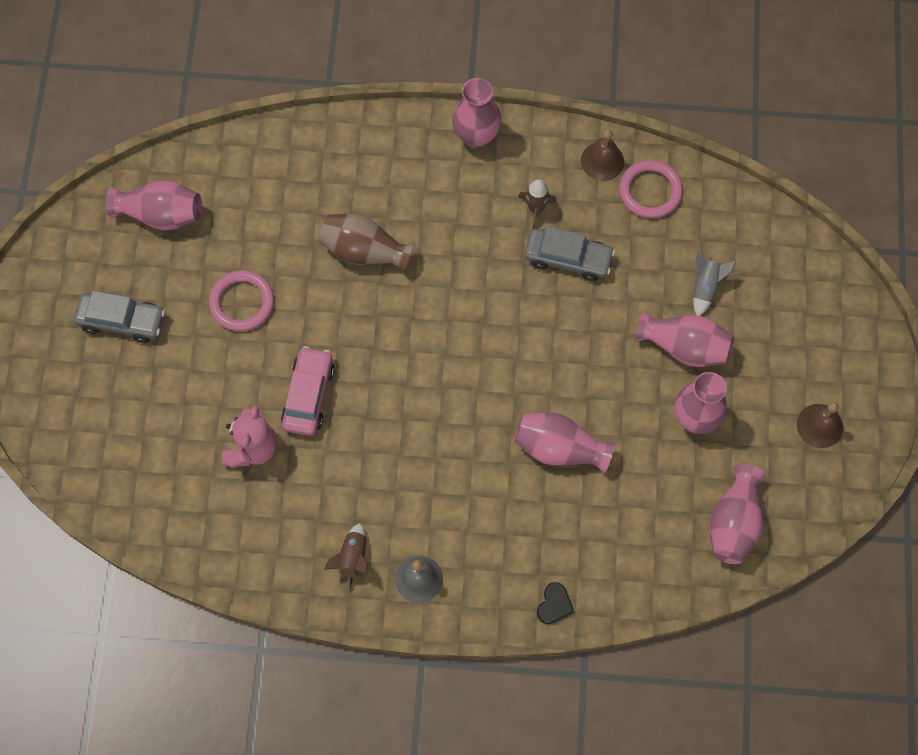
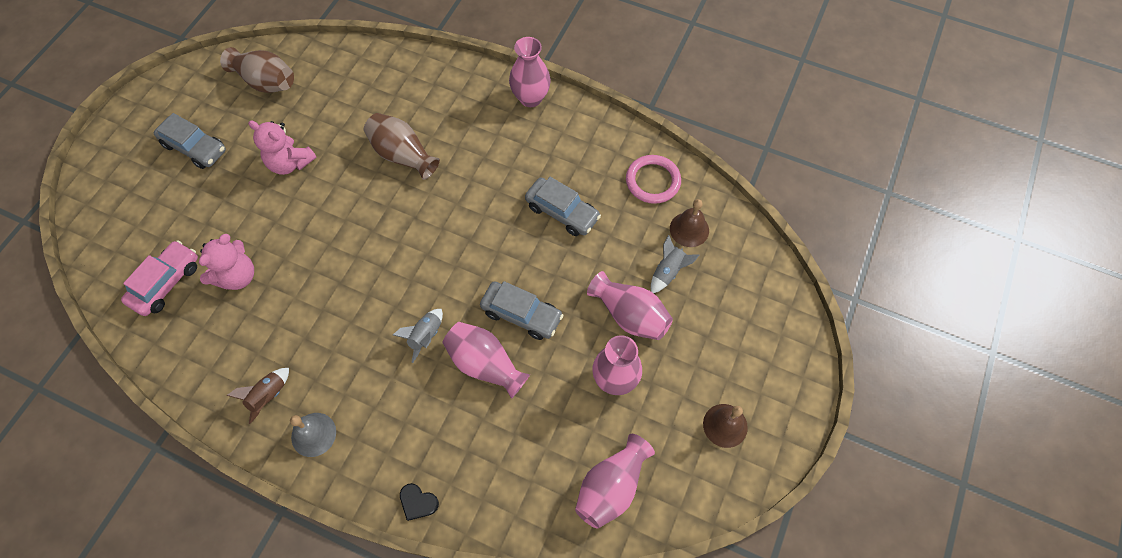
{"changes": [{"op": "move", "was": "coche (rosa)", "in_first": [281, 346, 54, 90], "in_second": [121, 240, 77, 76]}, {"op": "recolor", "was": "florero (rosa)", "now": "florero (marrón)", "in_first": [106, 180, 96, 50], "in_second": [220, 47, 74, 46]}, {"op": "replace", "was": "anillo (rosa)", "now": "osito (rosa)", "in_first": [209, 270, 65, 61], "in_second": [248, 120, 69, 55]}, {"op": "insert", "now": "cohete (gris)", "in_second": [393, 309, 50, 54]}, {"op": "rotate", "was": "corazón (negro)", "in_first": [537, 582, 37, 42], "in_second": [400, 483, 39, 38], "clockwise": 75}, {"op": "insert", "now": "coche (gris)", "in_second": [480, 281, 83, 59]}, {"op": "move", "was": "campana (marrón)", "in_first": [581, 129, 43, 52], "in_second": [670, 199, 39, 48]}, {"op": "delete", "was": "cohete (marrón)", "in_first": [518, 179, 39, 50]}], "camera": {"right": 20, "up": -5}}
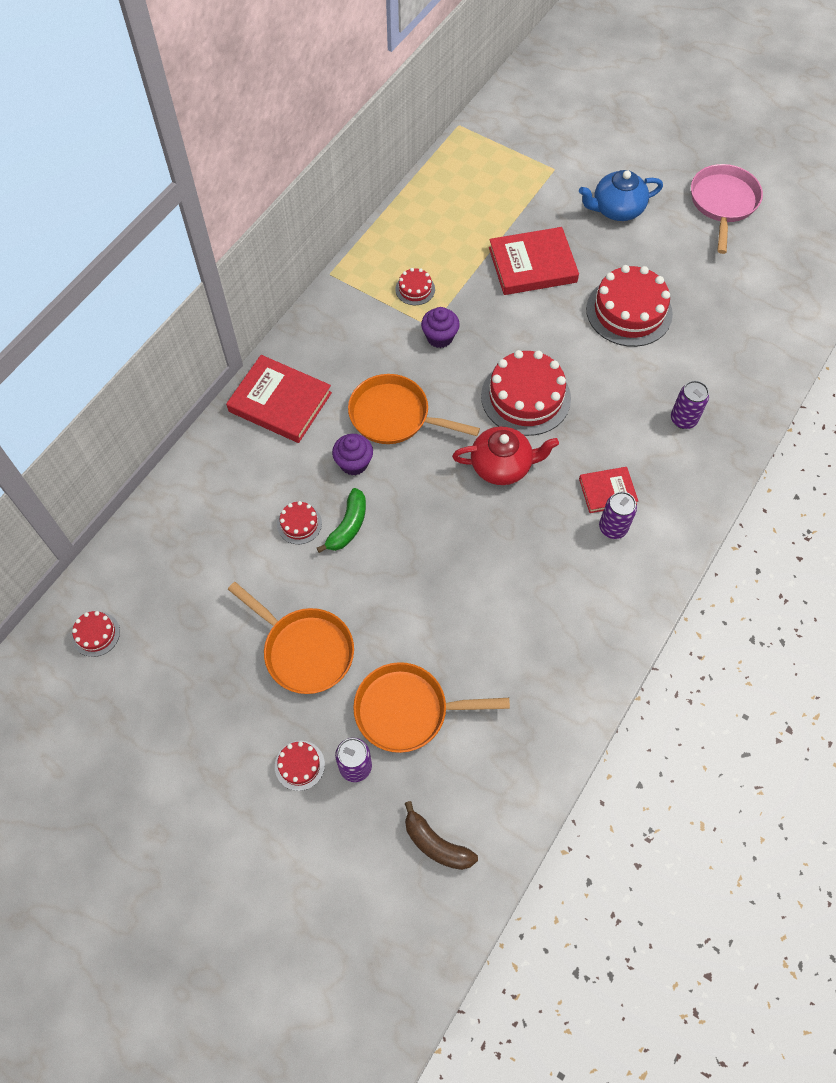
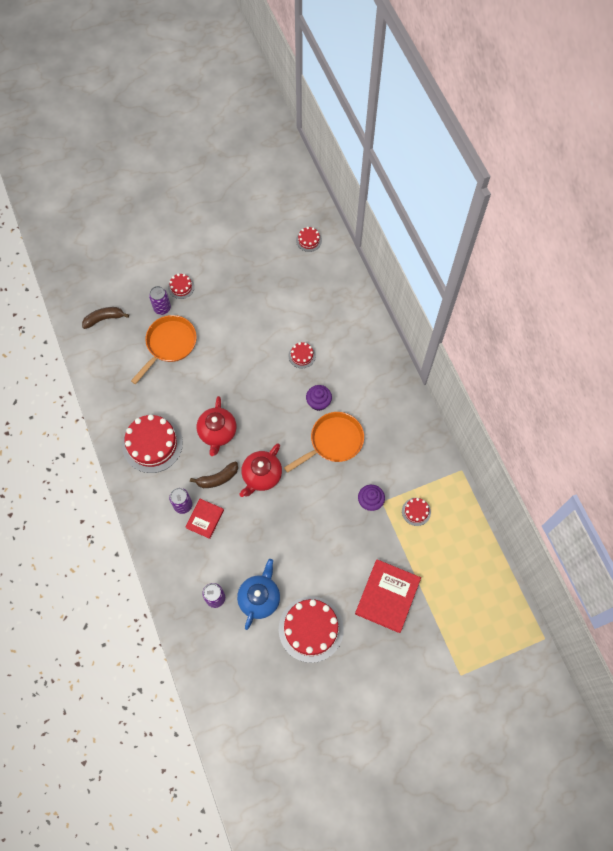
{"changes": [{"op": "move", "was": "tarta (rojo)", "in_first": [481, 350, 90, 86], "in_second": [122, 414, 61, 59]}, {"op": "insert", "now": "plátano (marrón)", "in_second": [190, 461, 48, 27]}, {"op": "insert", "now": "tetera (rojo)", "in_second": [197, 396, 40, 60]}, {"op": "move", "was": "tetera (azul)", "in_first": [579, 170, 84, 51], "in_second": [237, 559, 43, 71]}, {"op": "delete", "was": "libro (rojo)", "in_first": [226, 355, 106, 88]}, {"op": "delete", "was": "sartén (naranja)", "in_first": [228, 582, 126, 112]}, {"op": "delete", "was": "plátano (verde)", "in_first": [317, 488, 49, 65]}, {"op": "delete", "was": "sartén (rosa)", "in_first": [691, 164, 72, 90]}], "camera": {"right": 125, "up": 5}}
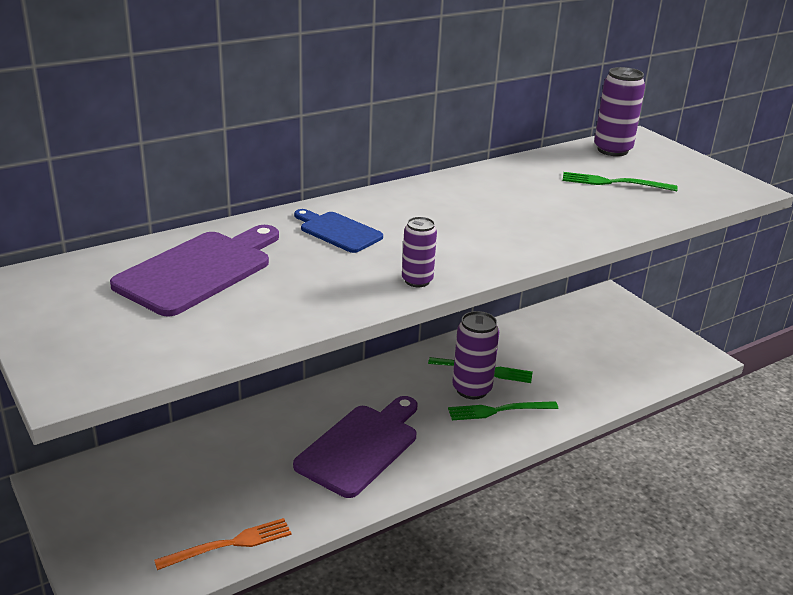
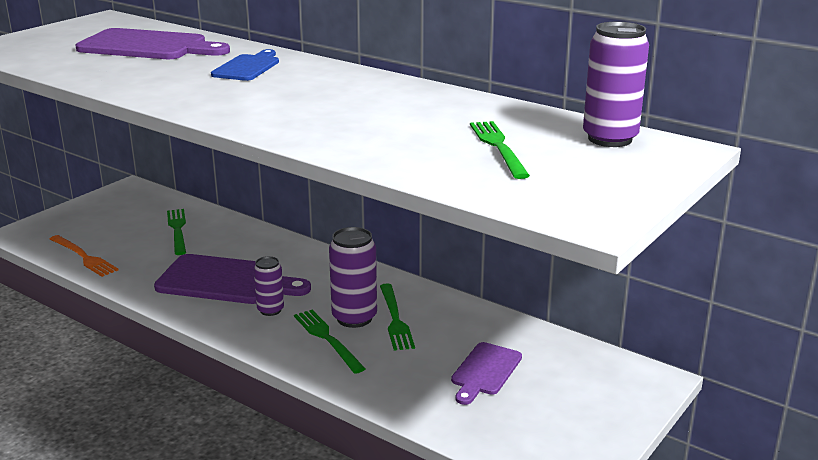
{"changes": [{"op": "insert", "now": "tenedor (verde)", "in_second": [167, 209, 19, 46]}, {"op": "move", "was": "lata (morado)", "in_first": [402, 217, 35, 70], "in_second": [254, 256, 30, 60]}, {"op": "insert", "now": "tabla de cortar (morado)", "in_second": [451, 342, 71, 63]}], "camera": {"right": 70, "up": -5}}
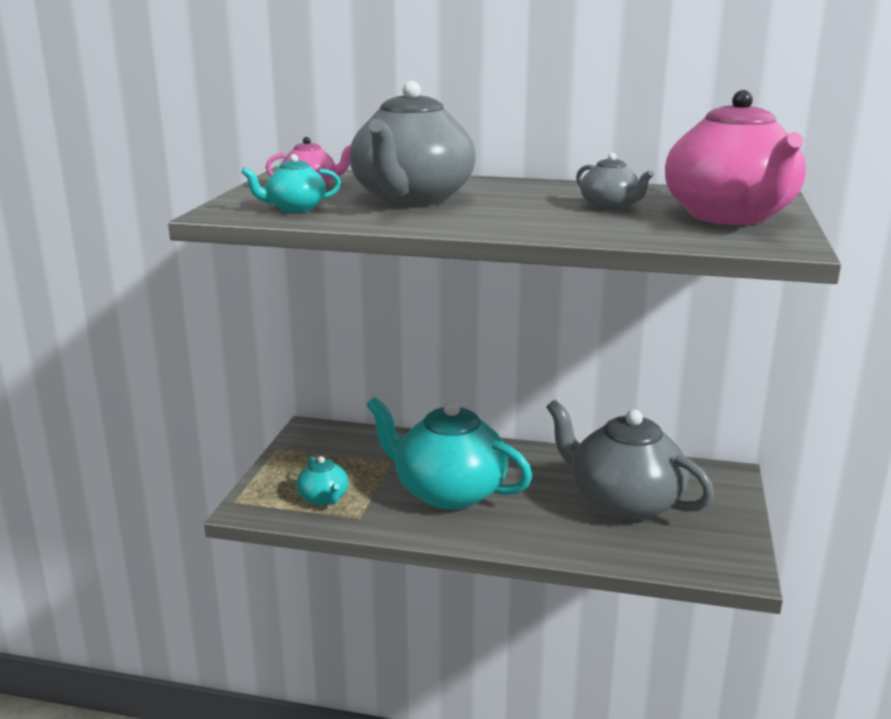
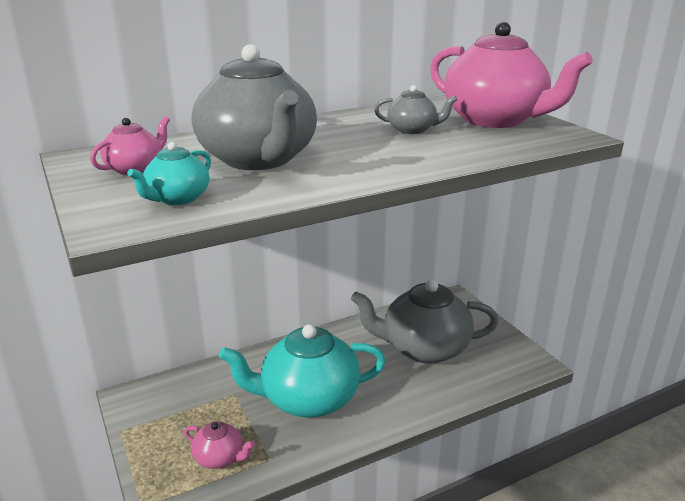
{"changes": [{"op": "recolor", "was": "tetera (turquesa)", "now": "tetera (rosa)", "in_first": [296, 456, 52, 50], "in_second": [184, 422, 71, 47]}], "camera": {"right": -40, "up": 5}}
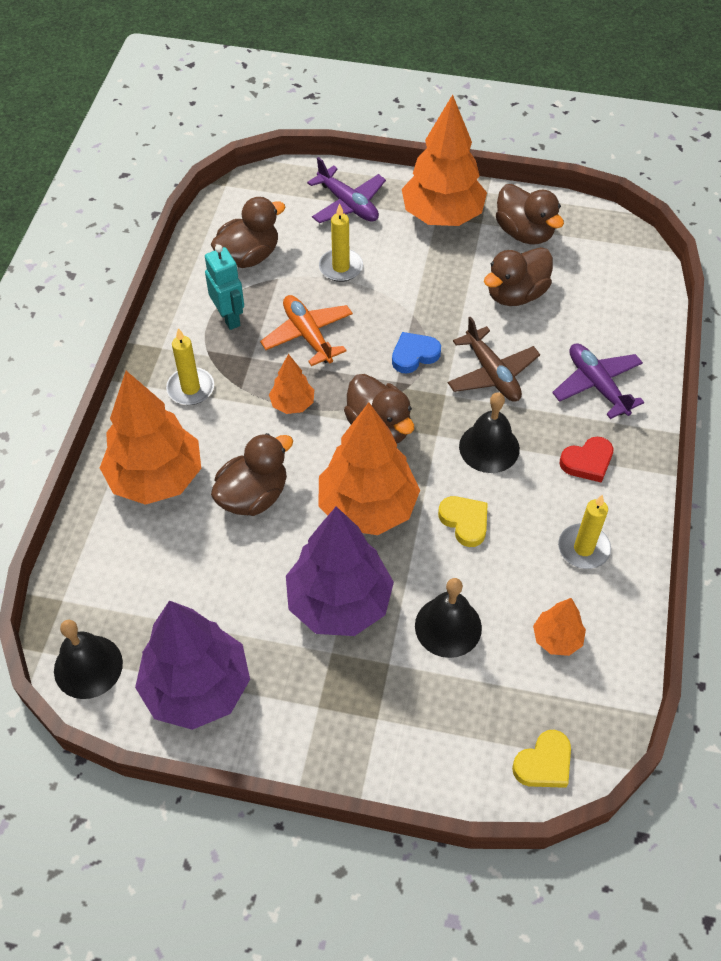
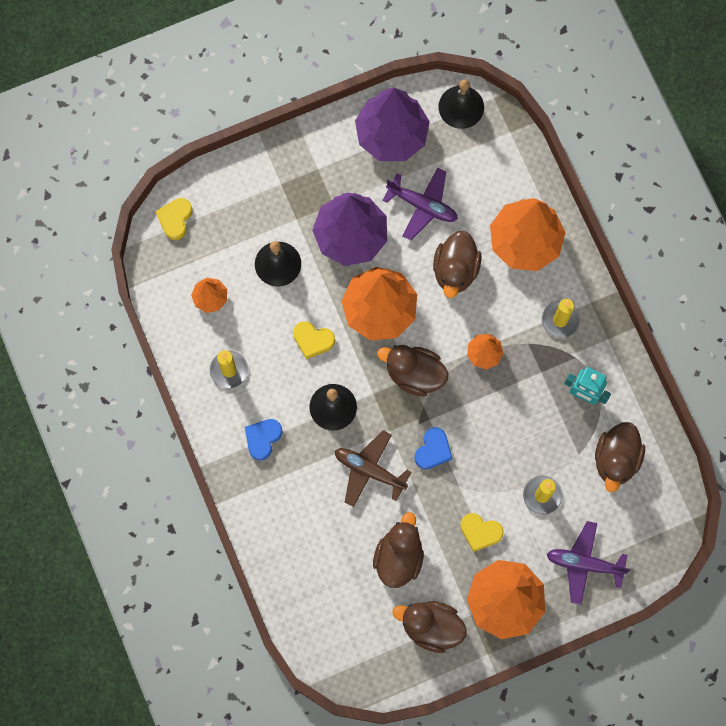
{"changes": [{"op": "recolor", "was": "corazón (rojo)", "now": "corazón (azul)", "in_first": [560, 437, 54, 46], "in_second": [245, 419, 37, 41]}, {"op": "move", "was": "avión (morado)", "in_first": [552, 344, 92, 75], "in_second": [383, 168, 75, 72]}, {"op": "insert", "now": "corazón (amarillo)", "in_second": [460, 513, 44, 39]}, {"op": "delete", "was": "avión (naranja)", "in_first": [260, 295, 93, 71]}], "camera": {"right": 145, "up": 20}}
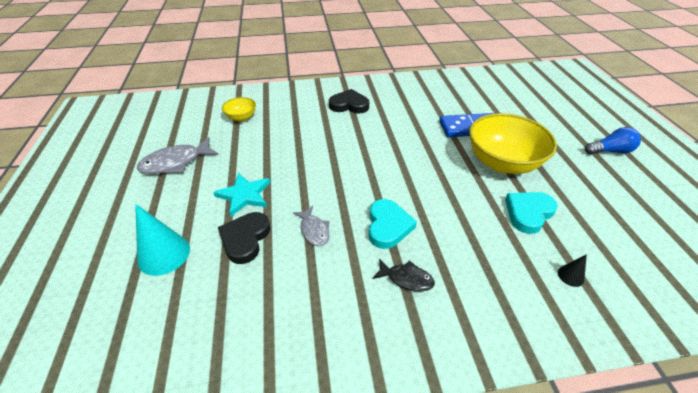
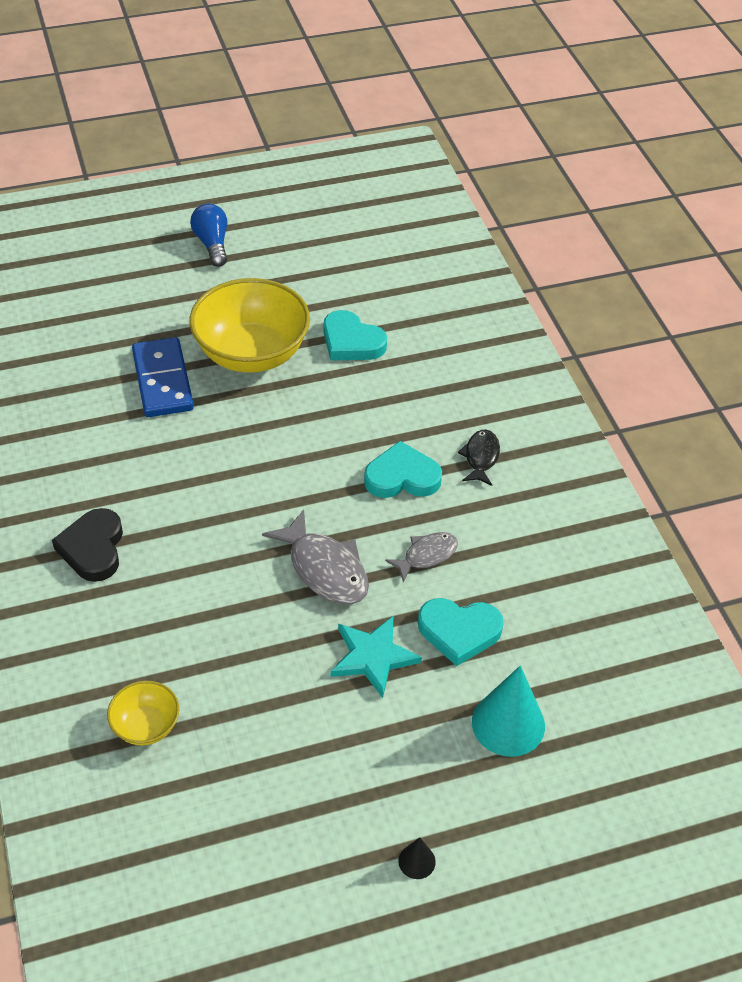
{"changes": [{"op": "move", "was": "pez (gris)", "in_first": [137, 137, 82, 37], "in_second": [262, 509, 107, 96]}, {"op": "move", "was": "cono (negro)", "in_first": [558, 254, 29, 33], "in_second": [398, 837, 38, 42]}, {"op": "recolor", "was": "corazón (negro)", "now": "corazón (turquesa)", "in_first": [218, 212, 53, 52], "in_second": [418, 598, 86, 68]}], "camera": {"right": -100, "up": 5}}
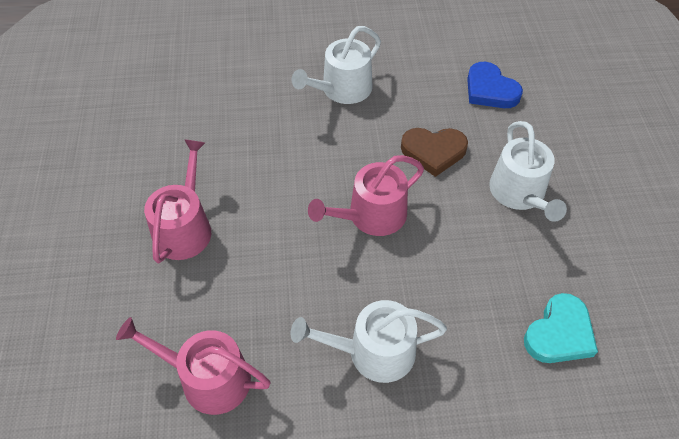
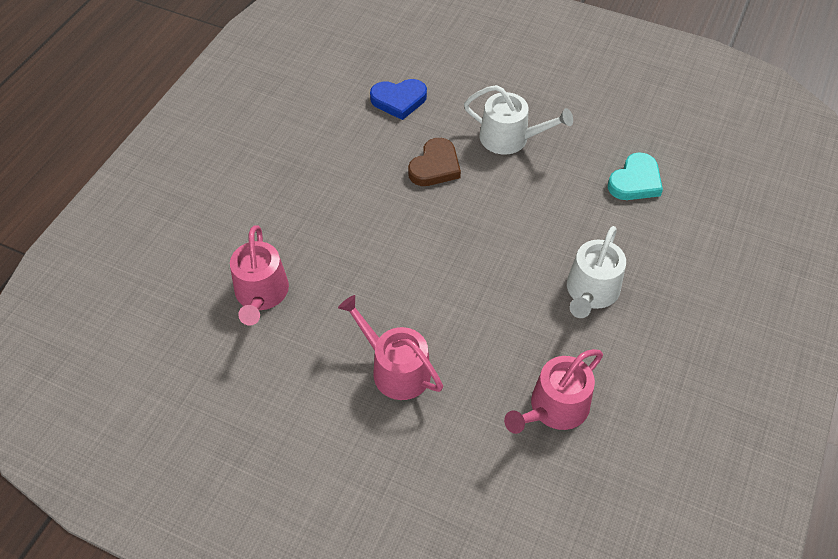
{"changes": [{"op": "move", "was": "regadera (rosa)", "in_first": [308, 155, 116, 81], "in_second": [230, 225, 59, 101]}, {"op": "rotate", "was": "corazón (turquesa)", "in_first": [524, 293, 74, 70], "in_second": [608, 152, 55, 48], "clockwise": 60}, {"op": "delete", "was": "regadera (blanco)", "in_first": [291, 26, 90, 78]}], "camera": {"right": -60, "up": 0}}
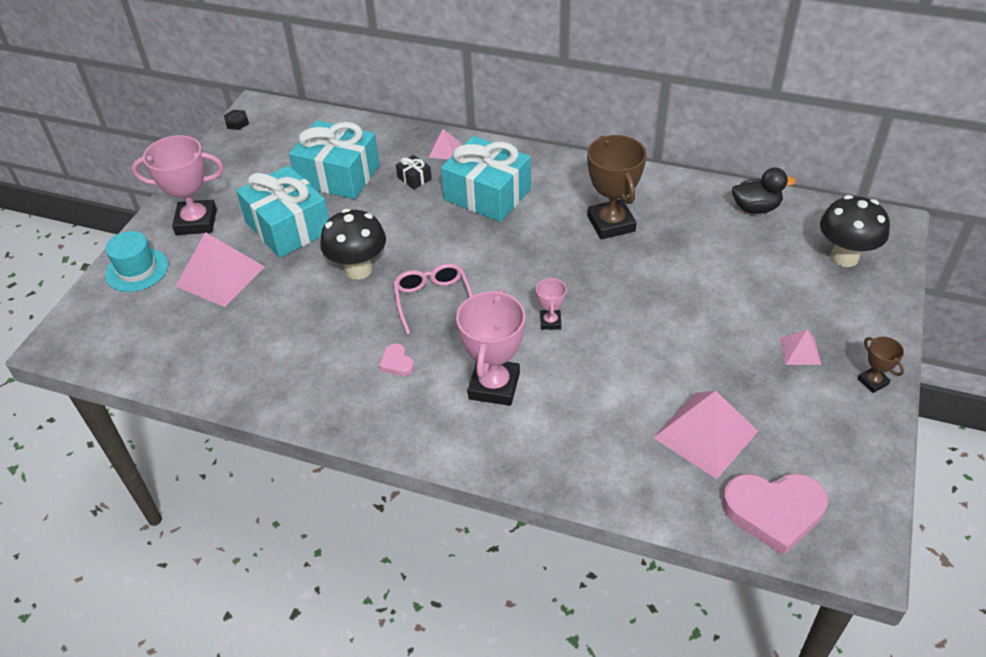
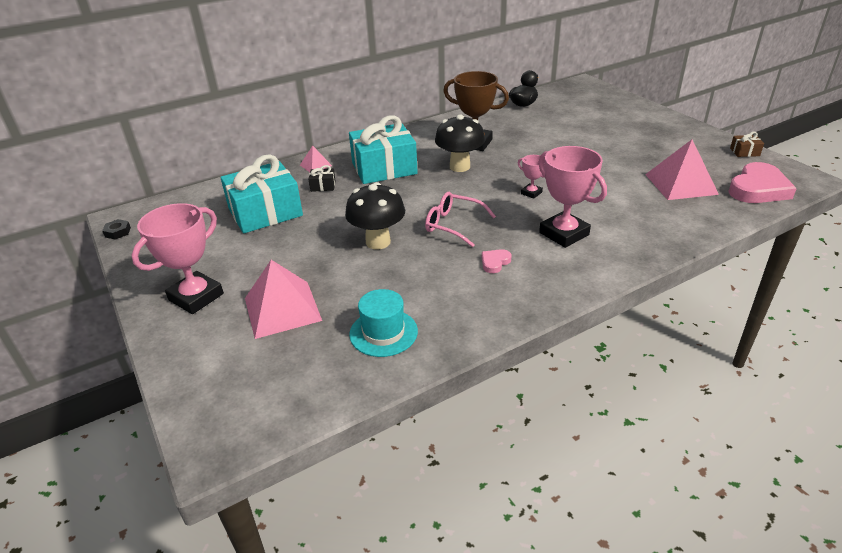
{"changes": [{"op": "move", "was": "sombrero (turquesa)", "in_first": [105, 231, 63, 61], "in_second": [349, 289, 69, 68]}, {"op": "move", "was": "seta (negro)", "in_first": [820, 195, 70, 72], "in_second": [435, 114, 50, 58]}, {"op": "rotate", "was": "corazón (rosa)", "in_first": [379, 343, 35, 33], "in_second": [482, 249, 29, 24], "clockwise": 120}, {"op": "insert", "now": "regalo (marrón)", "in_second": [730, 132, 34, 25]}, {"op": "delete", "was": "regalo (turquesa)", "in_first": [236, 165, 93, 93]}, {"op": "delete", "was": "pirámide (rosa)", "in_first": [780, 330, 41, 35]}, {"op": "delete", "was": "trofeo (marrón)", "in_first": [858, 337, 46, 56]}], "camera": {"right": -50, "up": -10}}
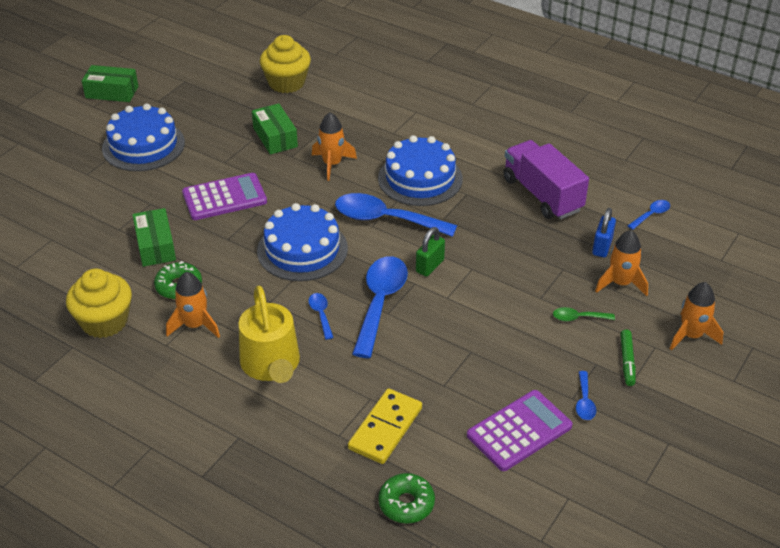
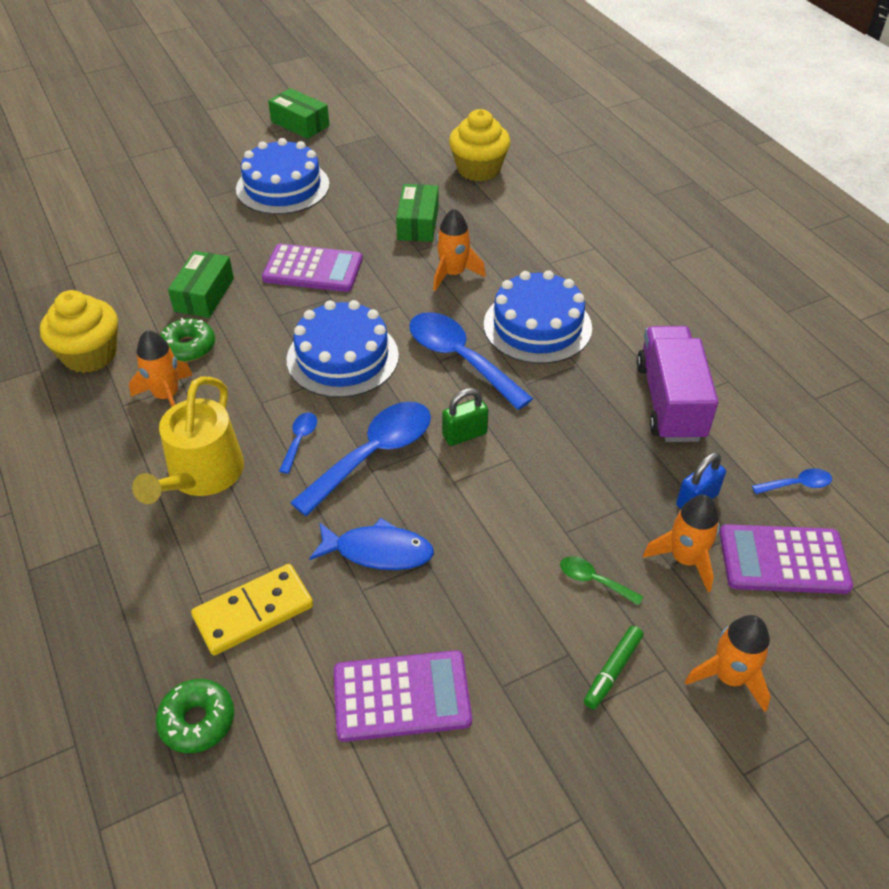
{"changes": [{"op": "insert", "now": "pez (azul)", "in_second": [309, 518, 125, 52]}, {"op": "insert", "now": "calculadora (morado)", "in_second": [719, 524, 134, 70]}, {"op": "delete", "was": "cuchara (azul)", "in_first": [576, 371, 20, 49]}], "camera": {"right": 30, "up": 5}}
